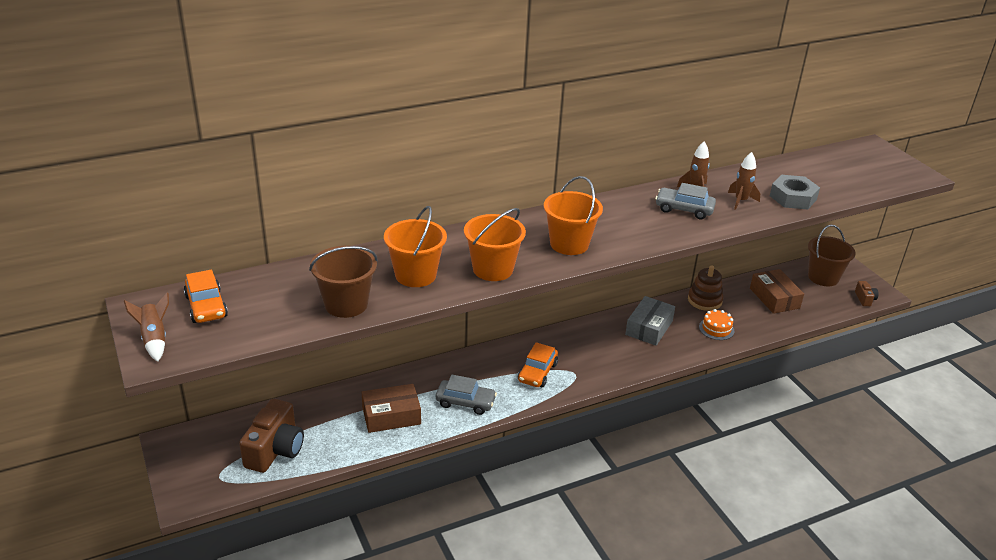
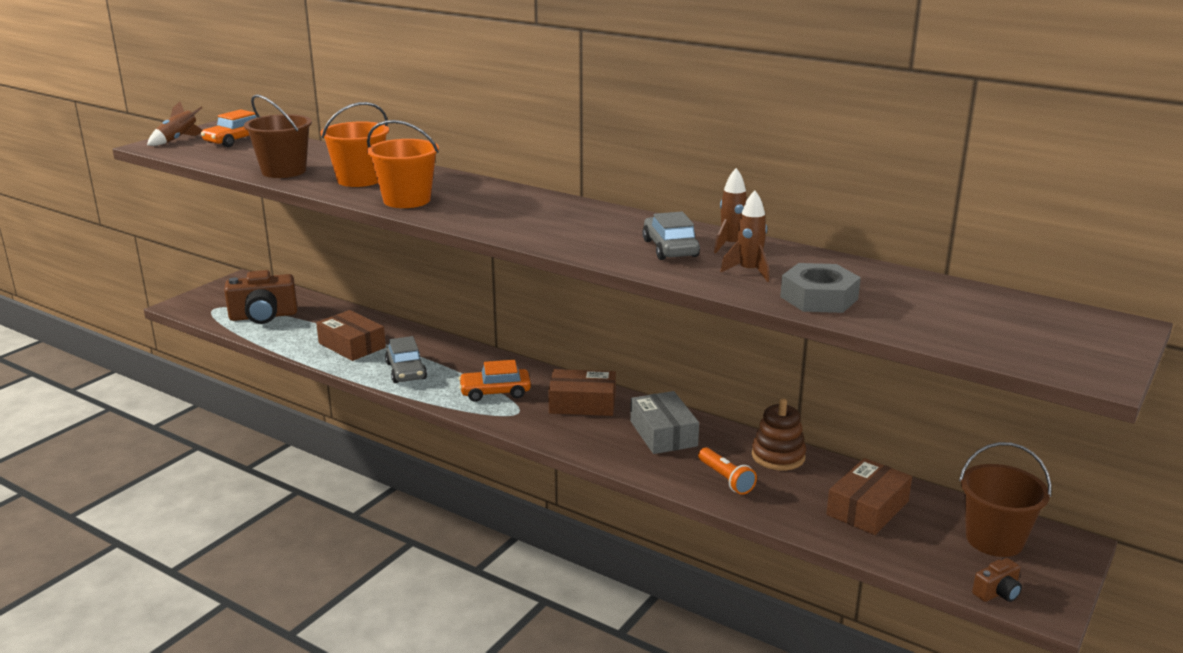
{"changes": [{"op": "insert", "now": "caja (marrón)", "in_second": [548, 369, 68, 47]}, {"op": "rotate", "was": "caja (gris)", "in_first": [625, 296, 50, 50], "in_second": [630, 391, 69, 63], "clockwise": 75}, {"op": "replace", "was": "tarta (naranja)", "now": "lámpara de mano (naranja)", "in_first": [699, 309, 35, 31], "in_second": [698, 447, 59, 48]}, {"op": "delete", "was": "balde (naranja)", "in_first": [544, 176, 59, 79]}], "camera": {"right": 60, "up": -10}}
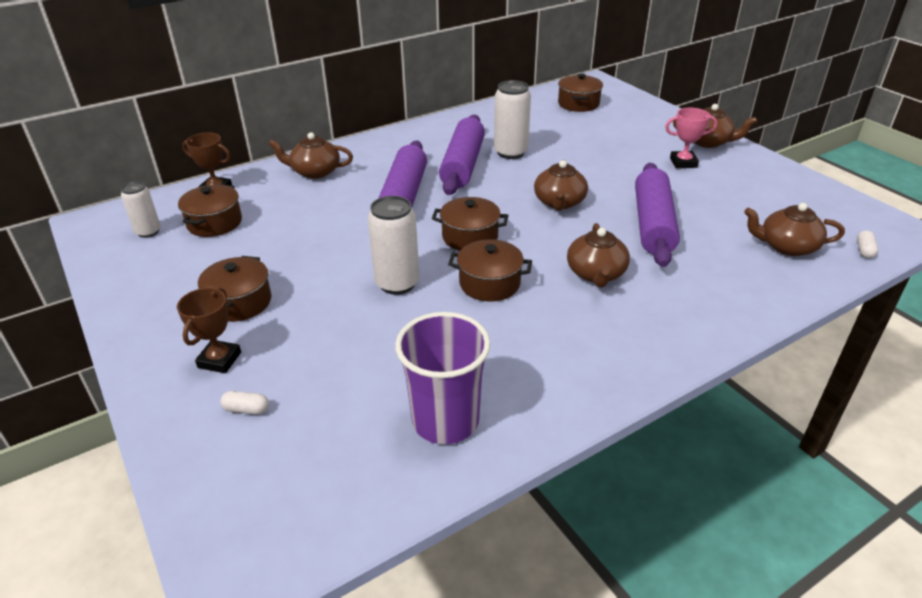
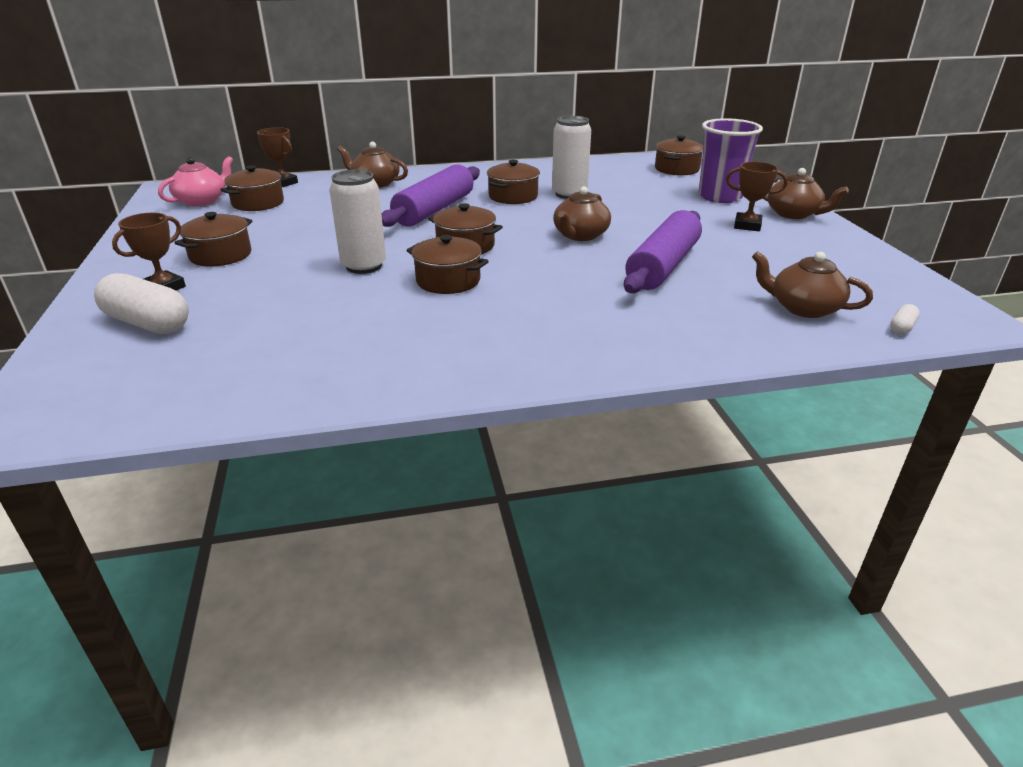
{"changes": [{"op": "resize", "was": "cápsula (blanco)", "in_first": [220, 391, 49, 24], "in_second": [94, 273, 95, 61], "ratio": 2.31}, {"op": "replace", "was": "lata (blanco)", "now": "tetera (rosa)", "in_first": [121, 181, 40, 57], "in_second": [158, 156, 75, 50]}, {"op": "replace", "was": "rodillo (morado)", "now": "olla (marrón)", "in_first": [439, 115, 46, 80], "in_second": [487, 160, 53, 44]}, {"op": "move", "was": "vaso (morado)", "in_first": [395, 312, 95, 132], "in_second": [698, 118, 65, 85]}, {"op": "recolor", "was": "trofeo (rosa)", "now": "trofeo (marrón)", "in_first": [665, 108, 52, 60], "in_second": [726, 162, 62, 69]}, {"op": "delete", "was": "tetera (marrón)", "in_first": [567, 223, 63, 64]}], "camera": {"right": 20, "up": -5}}
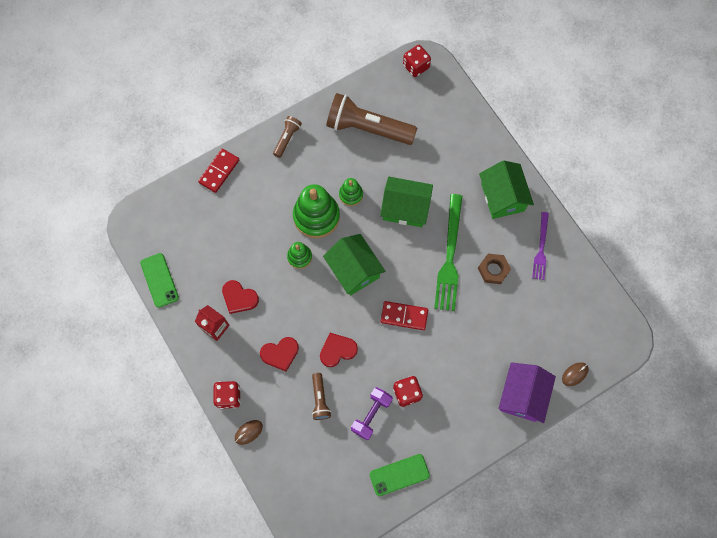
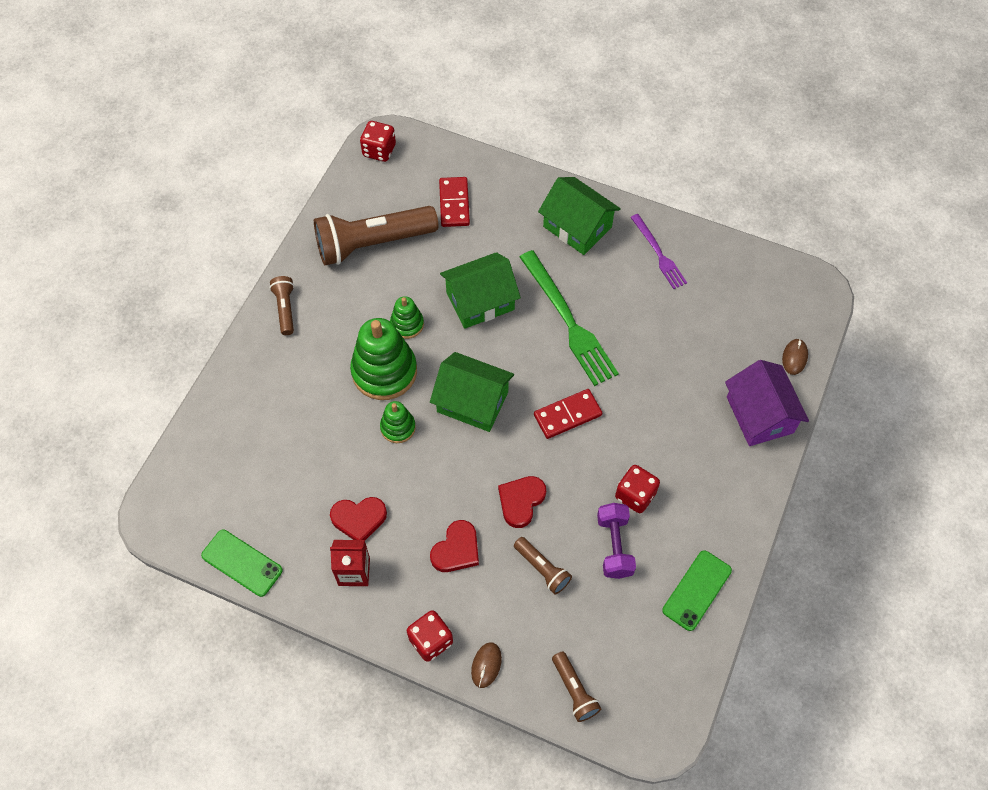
{"changes": [{"op": "move", "was": "ficha de dominó (rojo)", "in_first": [198, 149, 41, 44], "in_second": [439, 177, 31, 50]}, {"op": "insert", "now": "lámpara de mano (marrón)", "in_second": [552, 651, 49, 71]}, {"op": "delete", "was": "tuerca (marrón)", "in_first": [478, 254, 33, 30]}], "camera": {"right": -35, "up": -10}}
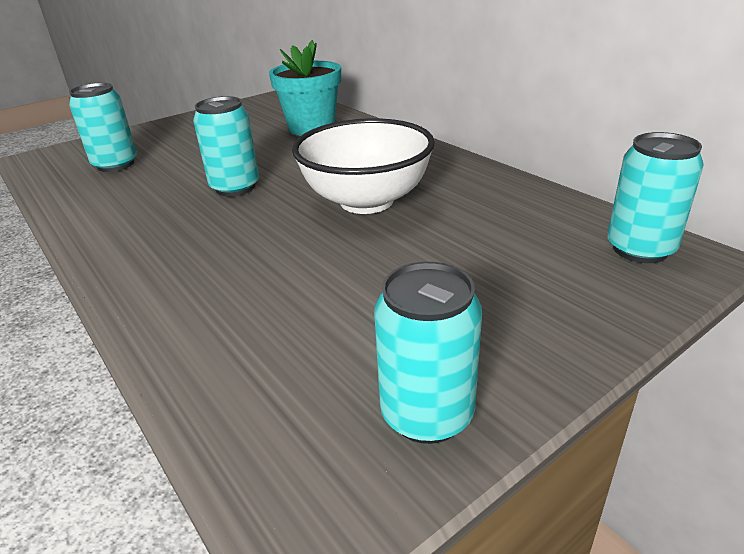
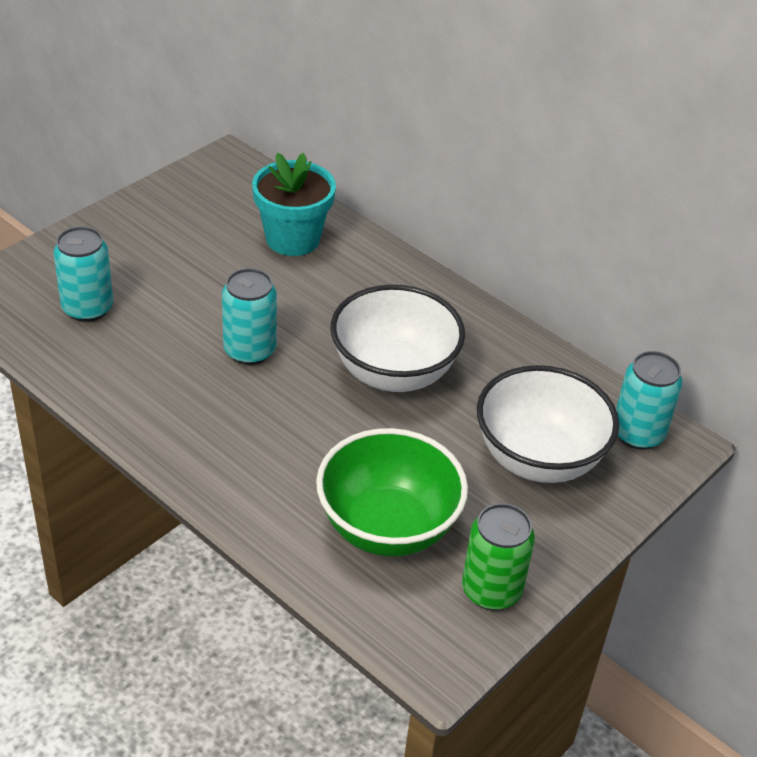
{"changes": [{"op": "insert", "now": "cuenco (verde)", "in_second": [316, 428, 152, 129]}, {"op": "recolor", "was": "lata (turquesa)", "now": "lata (verde)", "in_first": [374, 262, 108, 182], "in_second": [462, 503, 73, 107]}, {"op": "insert", "now": "cuenco (blanco)", "in_second": [477, 365, 142, 118]}], "camera": {"right": -15, "up": 10}}
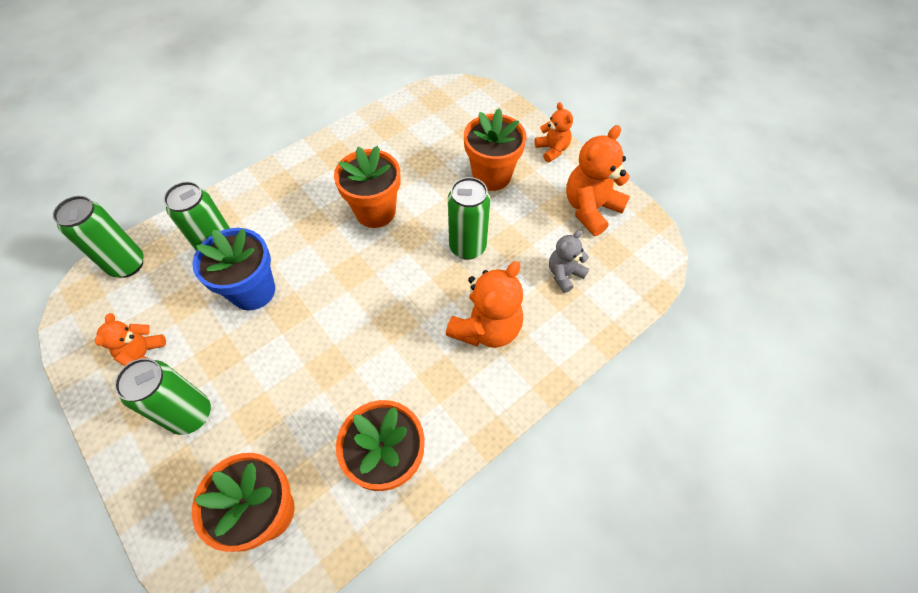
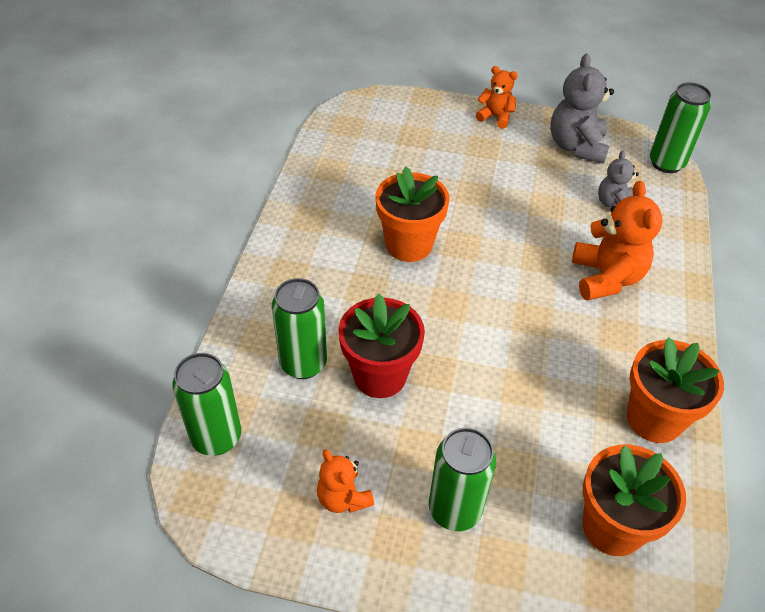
{"changes": [{"op": "recolor", "was": "maceta (azul)", "now": "maceta (rojo)", "in_first": [192, 228, 83, 83], "in_second": [339, 294, 86, 104]}, {"op": "recolor", "was": "osito (naranja)", "now": "osito (gris)", "in_first": [566, 125, 64, 111], "in_second": [550, 54, 64, 110]}, {"op": "move", "was": "lata (verde)", "in_first": [448, 177, 42, 83], "in_second": [650, 82, 62, 91]}, {"op": "delete", "was": "maceta (naranja)", "in_first": [464, 108, 63, 83]}], "camera": {"right": -40, "up": -10}}
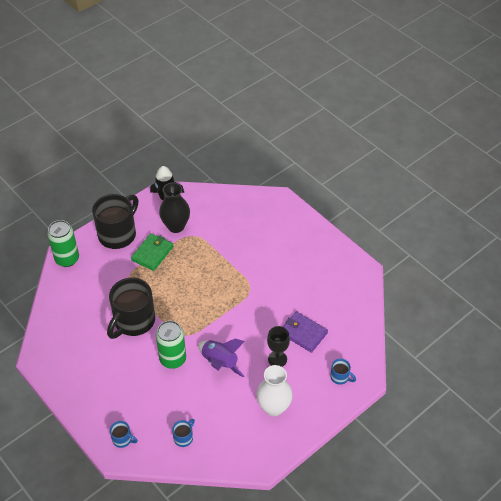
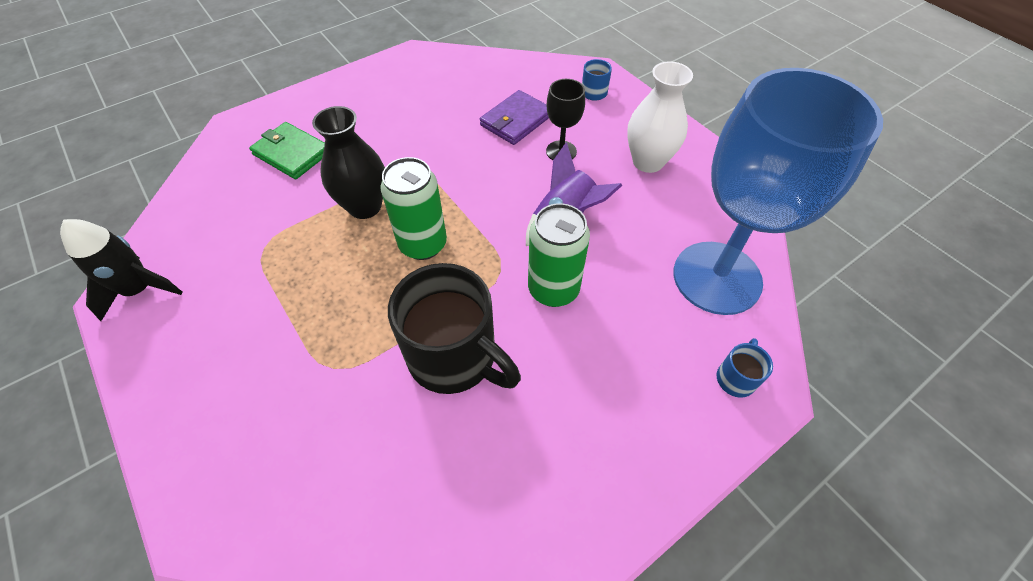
{"changes": [{"op": "move", "was": "cartera (verde)", "in_first": [131, 233, 42, 38], "in_second": [249, 122, 76, 57]}, {"op": "move", "was": "florero (negro)", "in_first": [159, 182, 31, 51], "in_second": [312, 106, 73, 113]}, {"op": "move", "was": "lata (verde)", "in_first": [47, 220, 32, 47], "in_second": [381, 157, 66, 103]}, {"op": "replace", "was": "taza (azul)", "now": "copa (azul)", "in_first": [172, 419, 23, 28], "in_second": [673, 68, 210, 247]}, {"op": "delete", "was": "taza (negro)", "in_first": [92, 194, 47, 55]}], "camera": {"right": -85, "up": 5}}
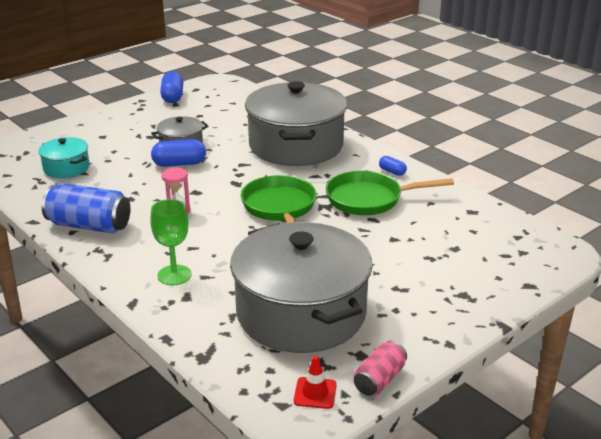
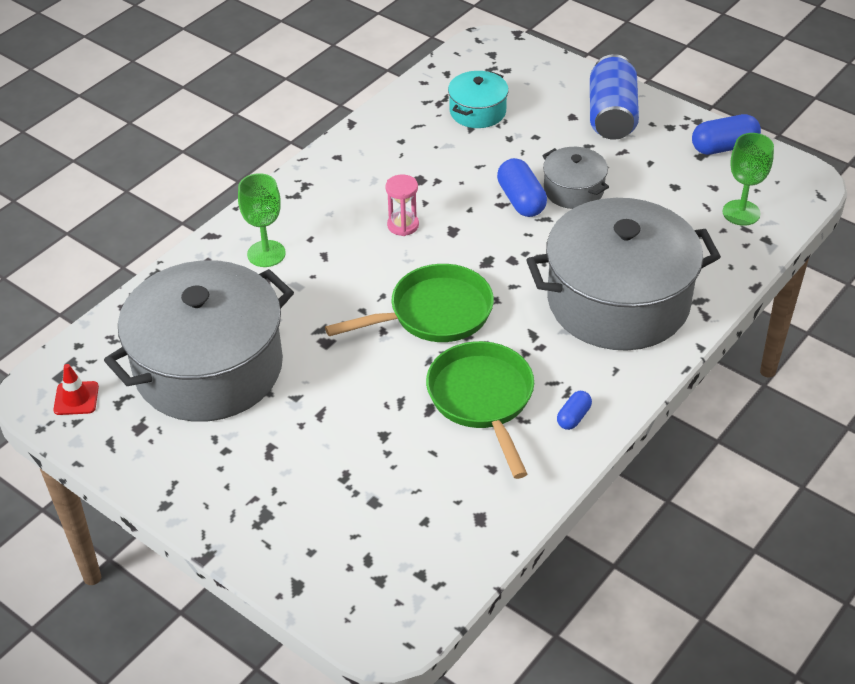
{"changes": [{"op": "move", "was": "lata (azul)", "in_first": [42, 183, 88, 51], "in_second": [590, 54, 49, 86]}, {"op": "insert", "now": "copa (verde)", "in_second": [723, 133, 51, 93]}, {"op": "delete", "was": "lata (rosa)", "in_first": [354, 341, 53, 55]}], "camera": {"right": 80, "up": 15}}
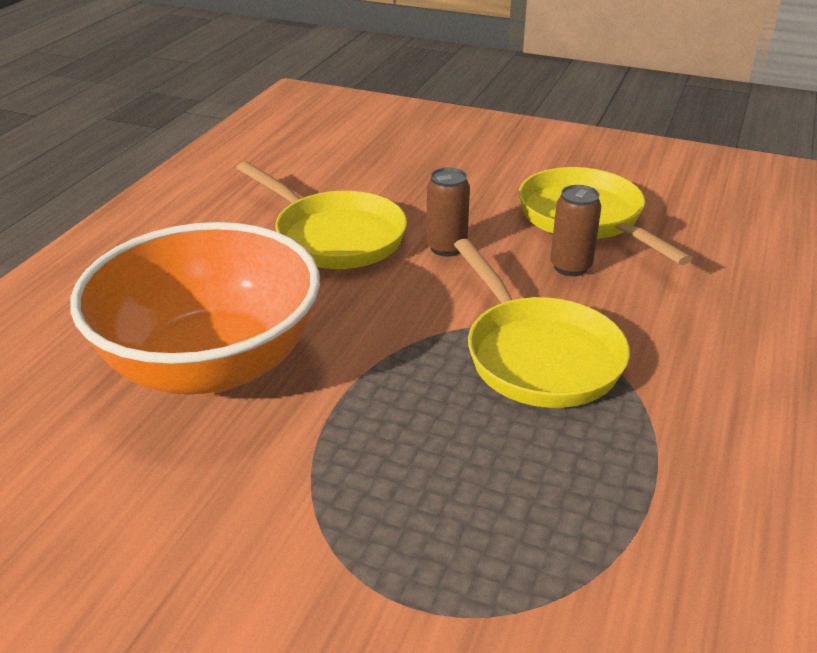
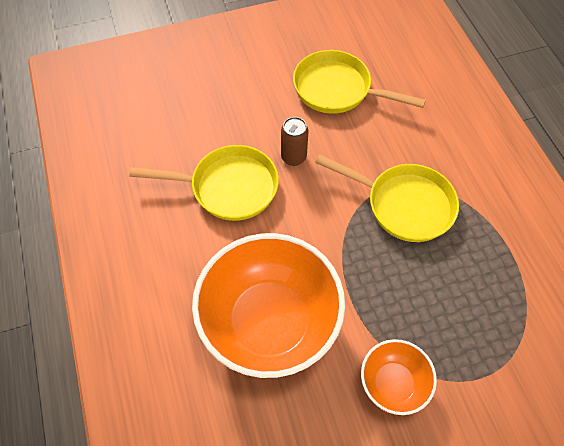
{"changes": [{"op": "insert", "now": "cuenco (naranja)", "in_second": [361, 339, 76, 76]}, {"op": "delete", "was": "lata (marrón)", "in_first": [550, 185, 51, 91]}], "camera": {"right": -40, "up": 25}}
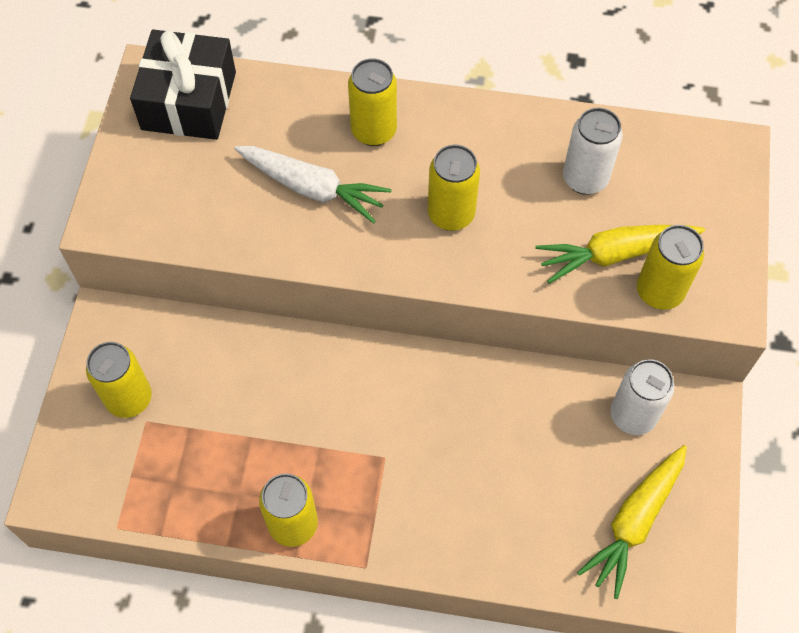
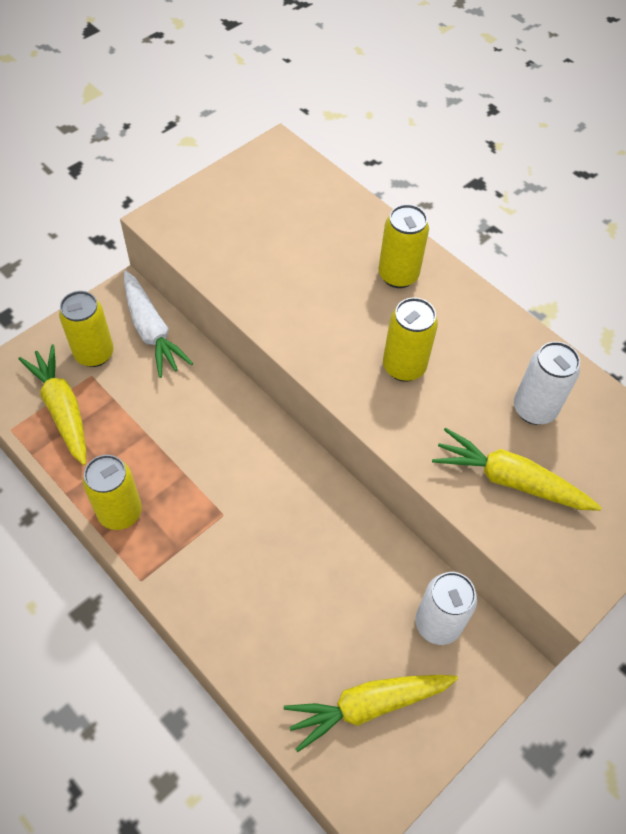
{"changes": [{"op": "insert", "now": "zanahoria (amarillo)", "in_second": [18, 345, 68, 121]}, {"op": "move", "was": "zanahoria (blanco)", "in_first": [234, 146, 157, 77], "in_second": [124, 270, 69, 108]}, {"op": "delete", "was": "regalo (negro)", "in_first": [130, 30, 106, 110]}, {"op": "delete", "was": "lata (amarillo)", "in_first": [637, 225, 67, 85]}], "camera": {"right": 35, "up": -5}}
